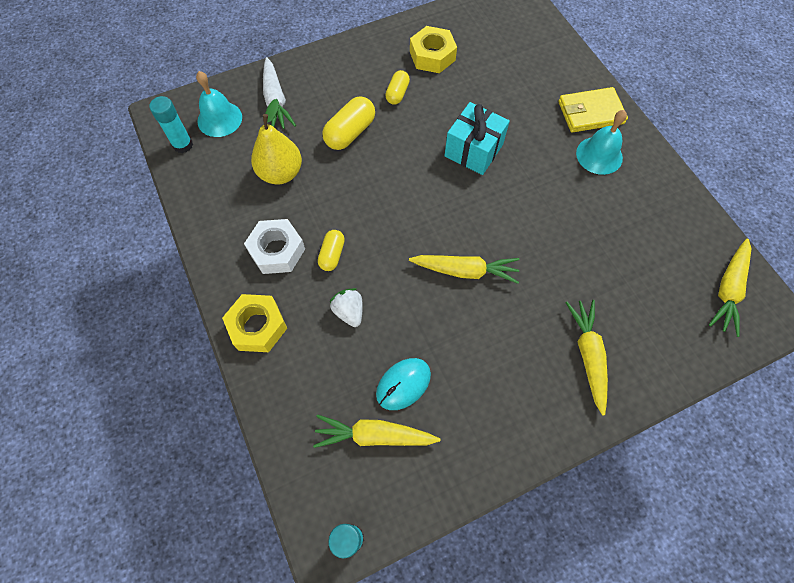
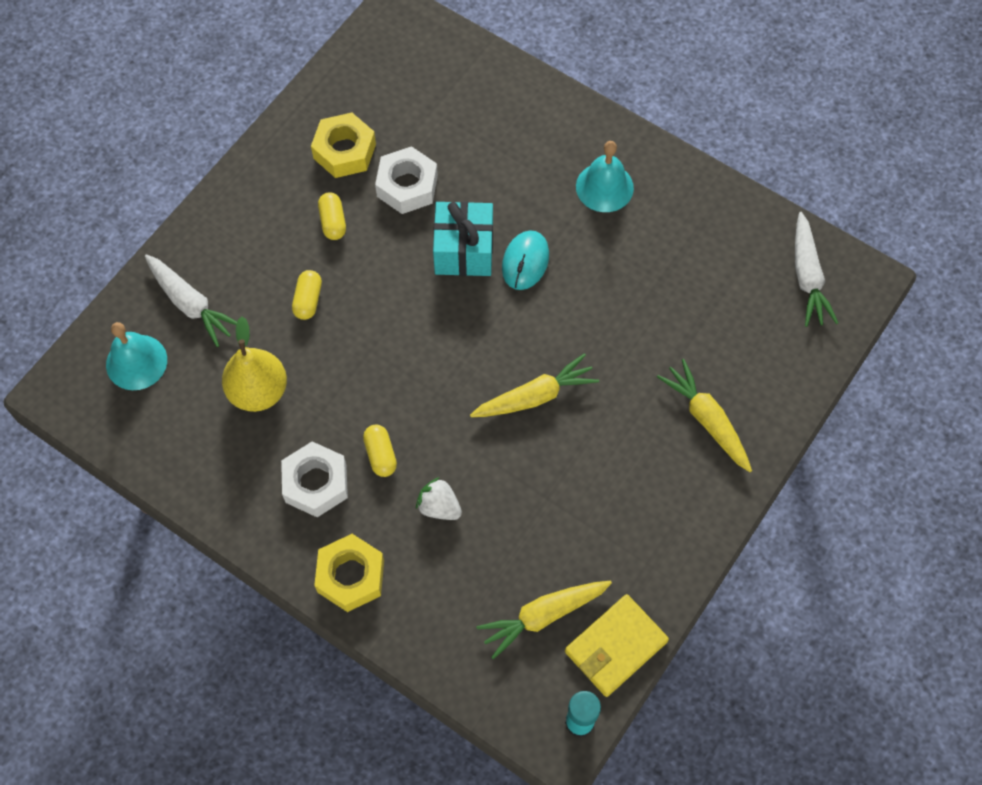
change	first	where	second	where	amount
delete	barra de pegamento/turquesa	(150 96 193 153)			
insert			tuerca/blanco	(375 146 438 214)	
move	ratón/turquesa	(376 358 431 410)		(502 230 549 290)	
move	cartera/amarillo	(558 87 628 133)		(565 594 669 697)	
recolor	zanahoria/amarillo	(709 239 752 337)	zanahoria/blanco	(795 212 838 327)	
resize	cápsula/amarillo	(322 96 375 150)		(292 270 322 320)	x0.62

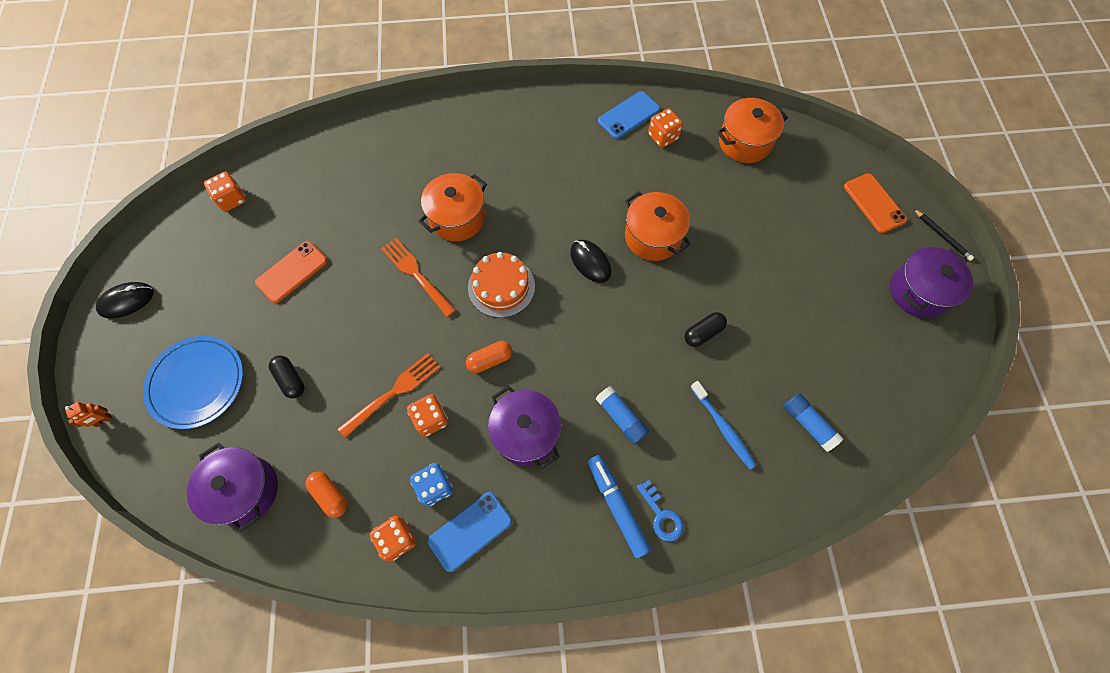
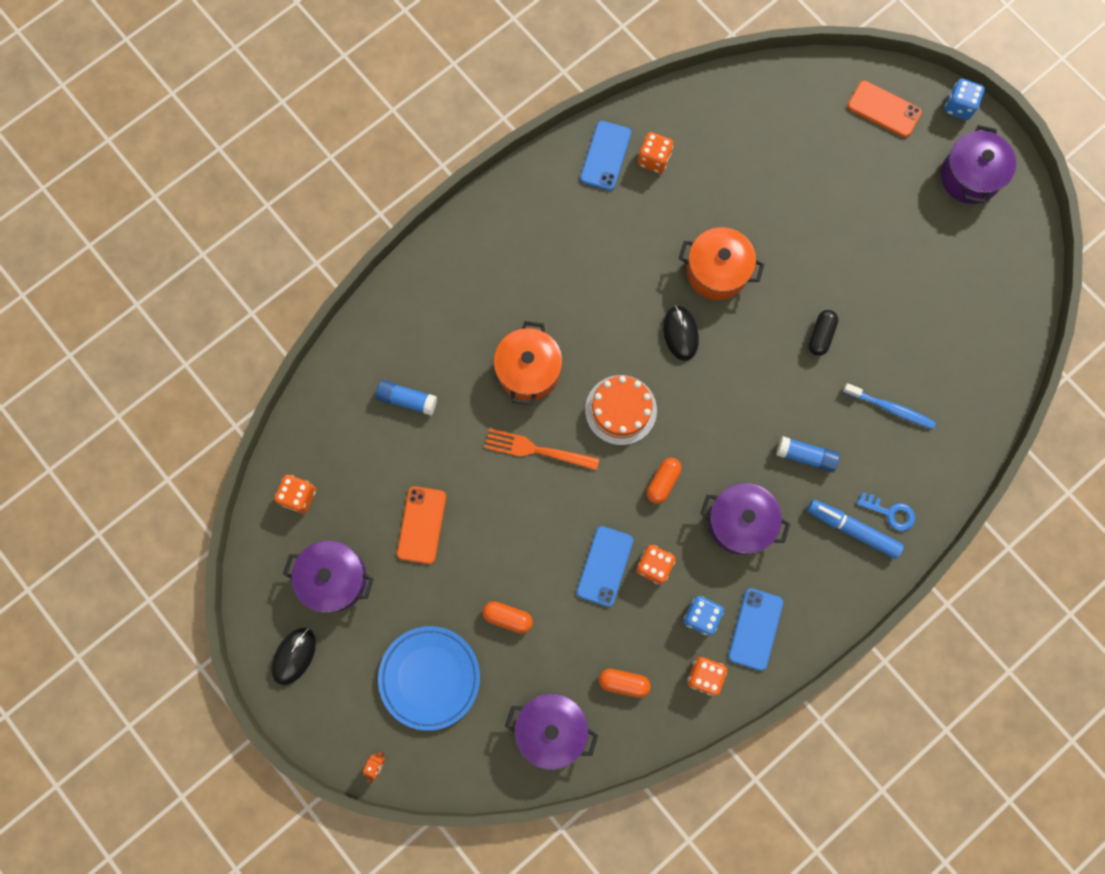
change	first	where	second	where	amount
delete	olla/naranja	(717 98 788 163)			
insert			olla/morado	(283 540 374 612)	
move	barra de pegamento/azul	(784 393 843 452)		(376 380 437 416)	
replace	tenedor/naranja	(338 353 441 438)	móvil/azul	(577 526 633 607)	
replace	lápiz/negro	(913 208 974 261)	dado/azul	(944 79 985 120)	
recolor	cápsula/negro	(269 355 304 399)	cápsula/naranja	(483 601 533 633)	
rotate	ratón/negro	(570 240 611 283)		(663 305 699 361)	60 degrees clockwise

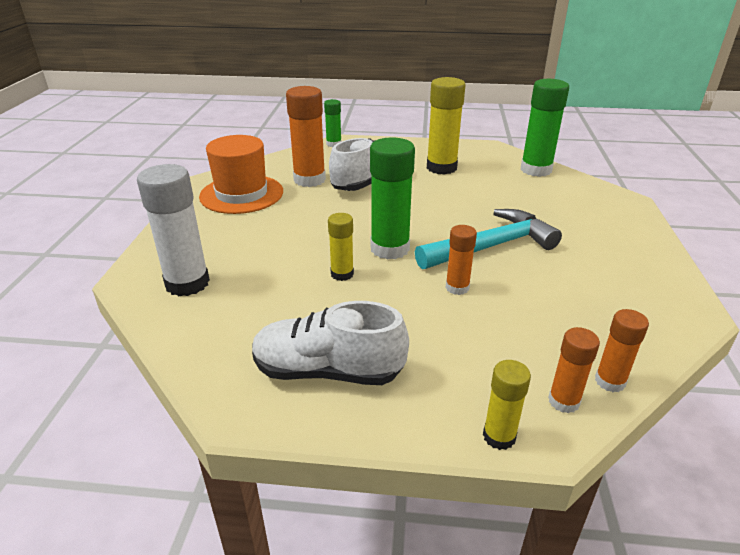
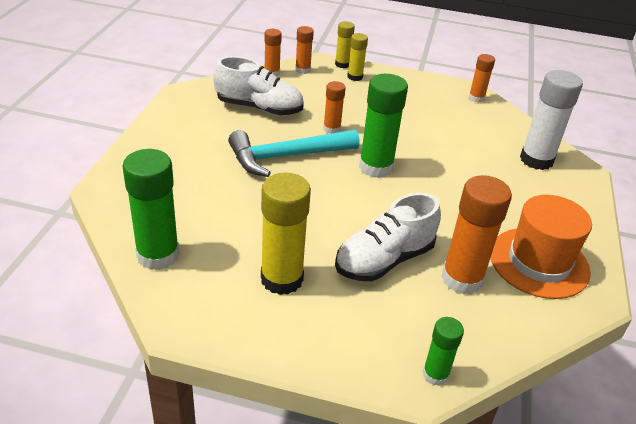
change	first	where	second	where	amount
insert			barra de pegamento/naranja	(469 54 495 103)	
move	zapato/blanco	(252 301 409 385)		(213 56 303 115)	
move	barra de pegamento/amarillo	(328 213 354 281)		(347 33 368 81)	

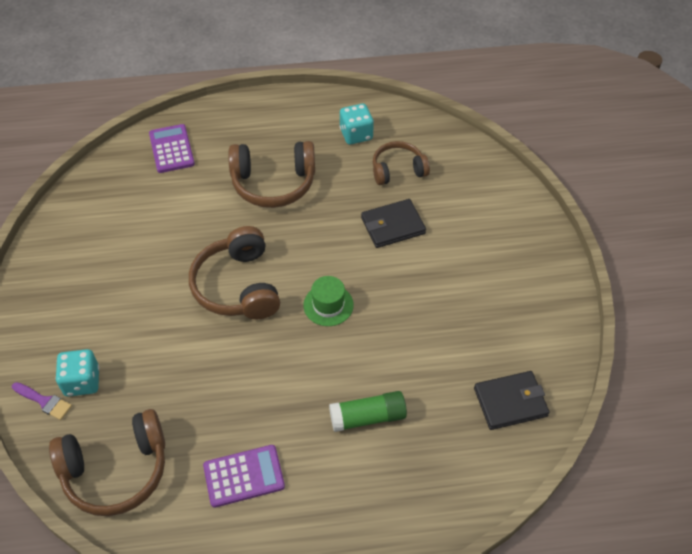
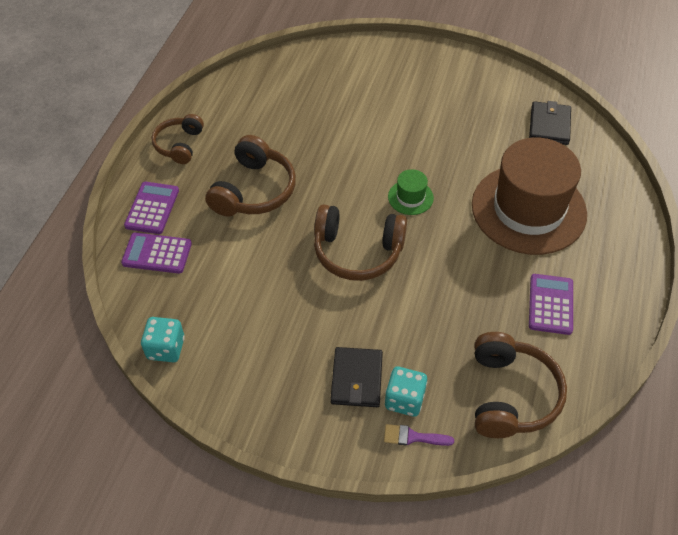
change	first	where	second	where	amount
insert			calculadora/morado	(124 182 179 234)	
move	dado/turquesa	(340 104 374 145)		(141 317 185 362)	
move	cartera/negro	(361 199 426 248)		(331 347 383 407)	
move	auriculares/marrón	(373 141 430 185)		(152 114 204 164)	
replace	barra de pegamento/verde	(329 391 407 432)	sombrero/marrón	(472 138 587 255)	
rotate	pincel/morado	(12 382 72 420)		(384 424 454 446)	135 degrees counterclockwise

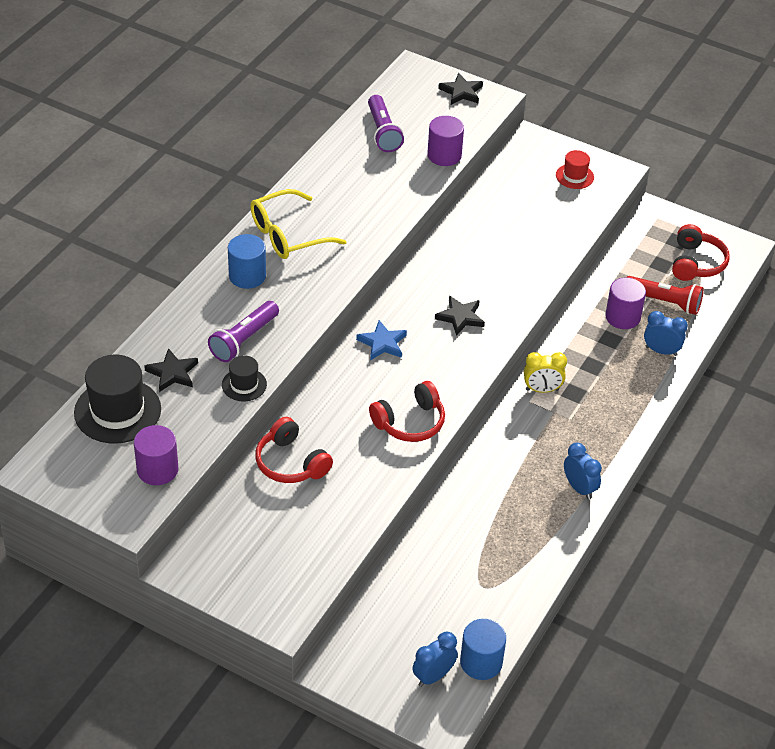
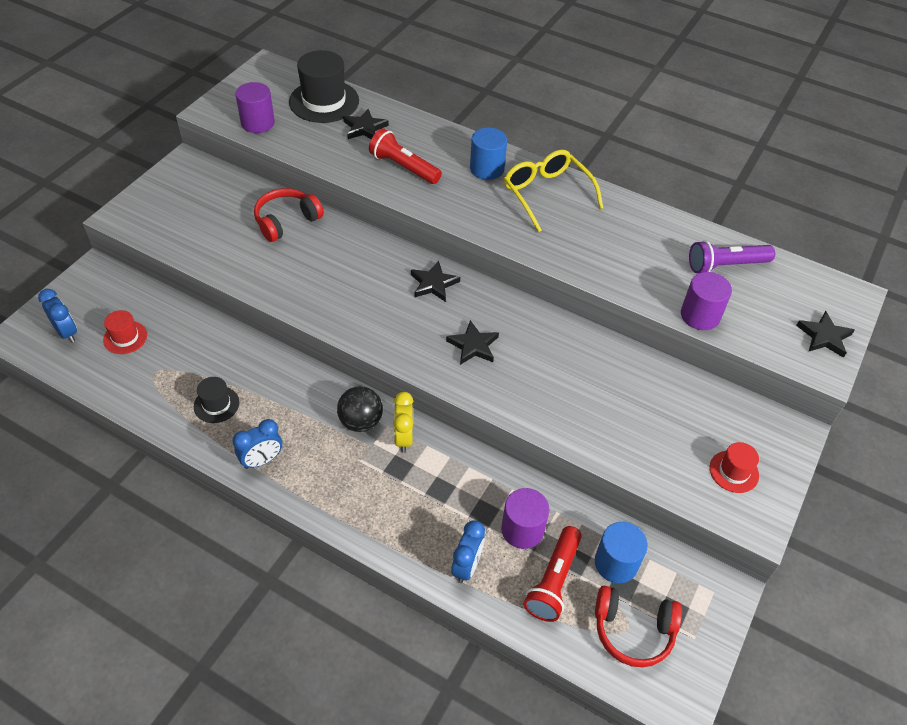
change	first	where	second	where	amount
delete	auriculares/rojo	(369 381 445 442)			
insert			sombrero/rojo	(103 310 147 354)	
insert			pelota/negro	(337 386 383 432)	
move	sombrero/negro	(222 355 267 401)		(194 377 239 423)	
move	cilindro/azul	(460 619 506 680)		(595 522 648 583)	
recolor	lámpara de mano/morado	(208 301 279 362)	lámpara de mano/rojo	(369 128 442 184)	
recolor	estrella/azul	(356 320 407 360)	estrella/negro	(411 261 460 302)	

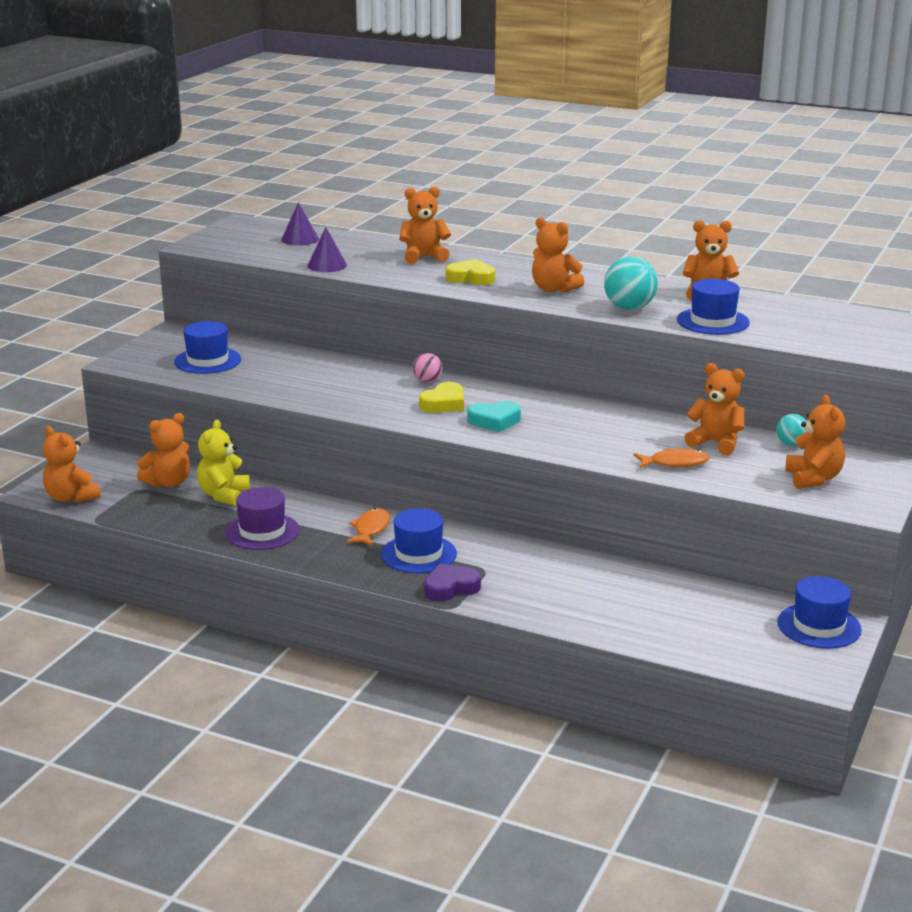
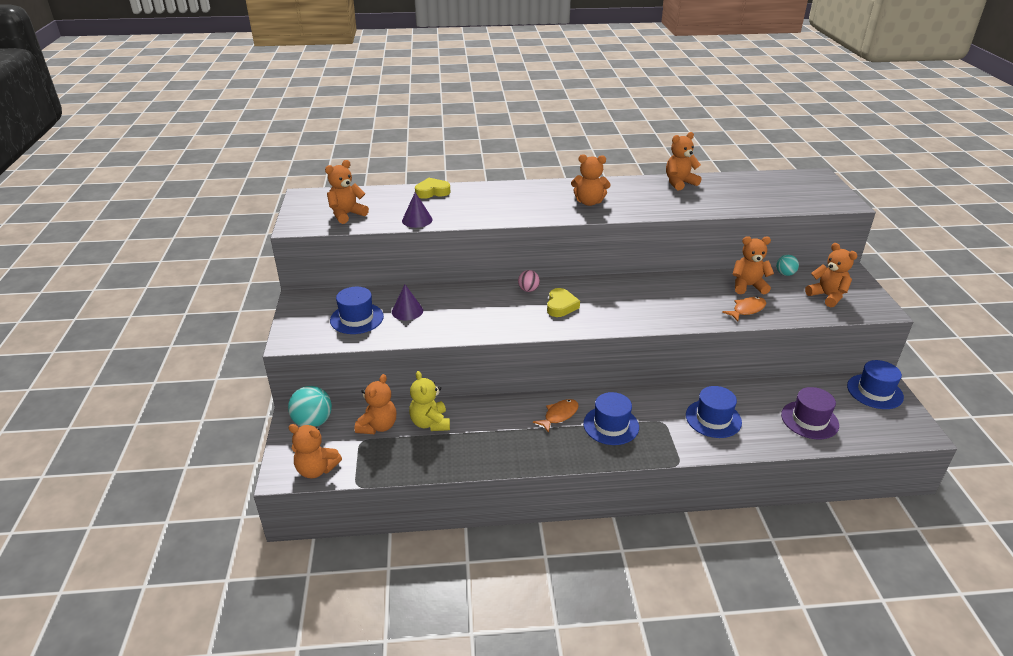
change	first	where	second	where	amount
delete	corazón/morado	(424 563 481 602)			
delete	corazón/turquesa	(467 401 521 432)			
move	sombrero/morado	(225 487 300 550)		(781 387 839 439)	
move	cono/morado	(281 202 319 246)		(392 285 423 320)	
move	osito/naranja	(399 187 451 264)		(325 160 369 224)	
move	corazón/amarillo	(446 259 495 285)		(415 178 451 199)	
move	pelota/turquesa	(604 256 658 310)		(288 386 332 427)	
move	sombrero/azul	(677 279 750 335)		(686 386 742 438)	
rotate	pez/naranja	(346 508 390 546)		(533 399 579 433)	60 degrees clockwise

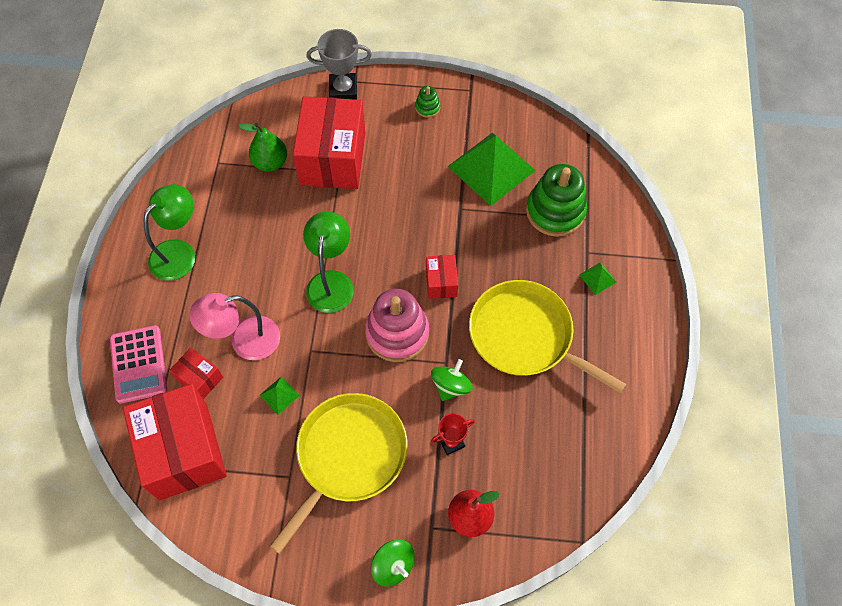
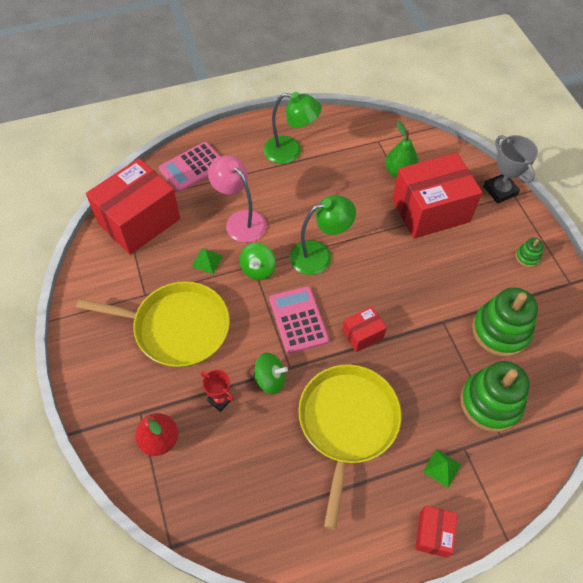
change	first	where	second	where	amount
move	caja/rojo	(170 348 223 399)		(415 506 458 558)	
move	peonza/verde	(371 539 414 586)		(239 243 276 280)	
replace	juguete apilable/rosa	(365 289 429 362)	calculadora/rosa	(269 286 329 354)	
replace	pirámide/verde	(448 132 536 206)	juguete apilable/verde	(472 287 538 357)	

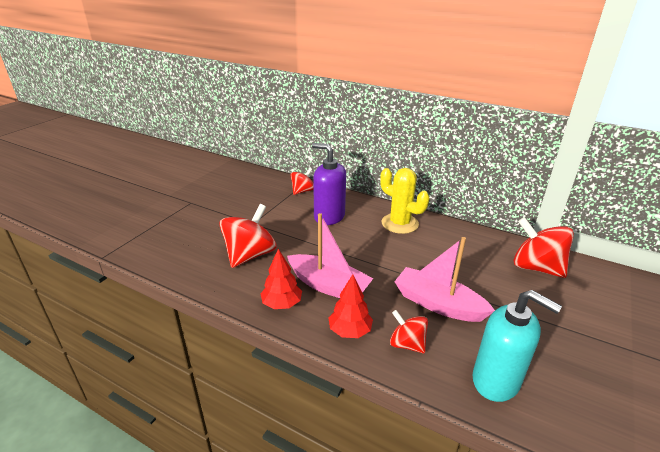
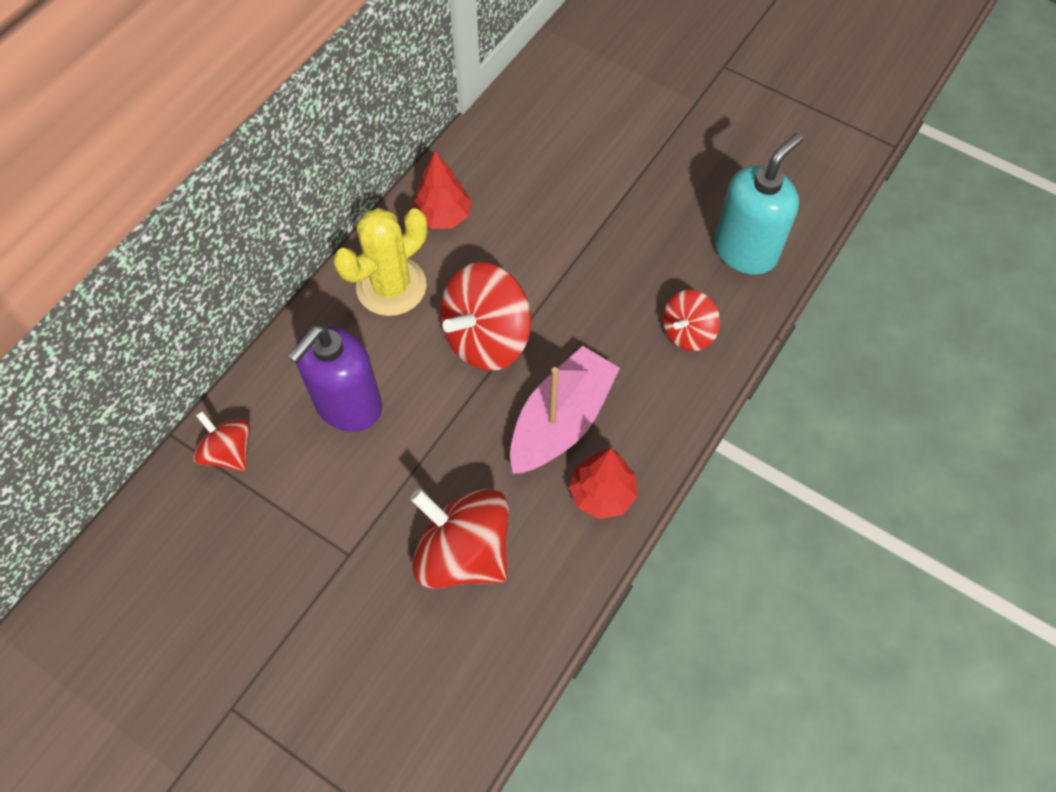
change	first	where	second	where	amount
delete	barco/rosa	(394 237 495 322)			
move	árbol/rojo	(328 274 373 338)		(412 151 472 229)	
move	peonza/rojo	(514 217 574 278)		(440 262 531 371)	

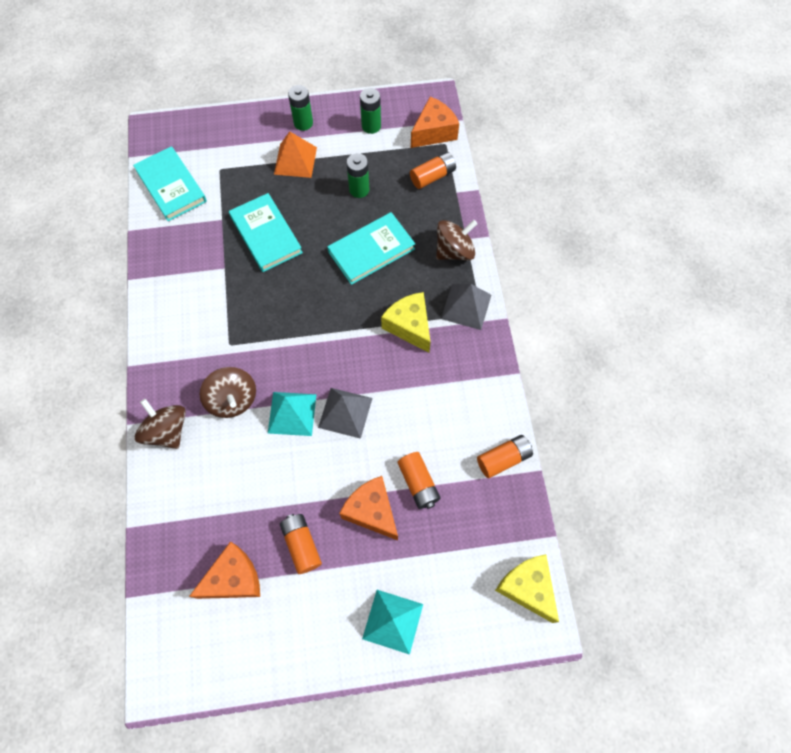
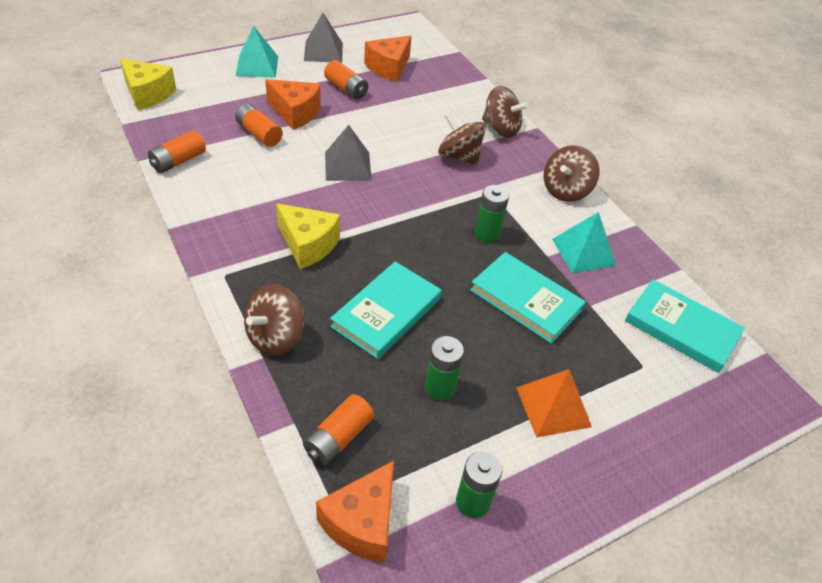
change	first	where	second	where	amount
insert			peonza/marrón	(544 145 600 202)	
move	pirámide/turquesa	(268 392 317 436)		(552 212 616 273)	
move	pila/verde	(288 85 313 131)		(475 185 509 242)	
move	pirámide/gris	(441 284 491 330)		(304 13 343 63)	

